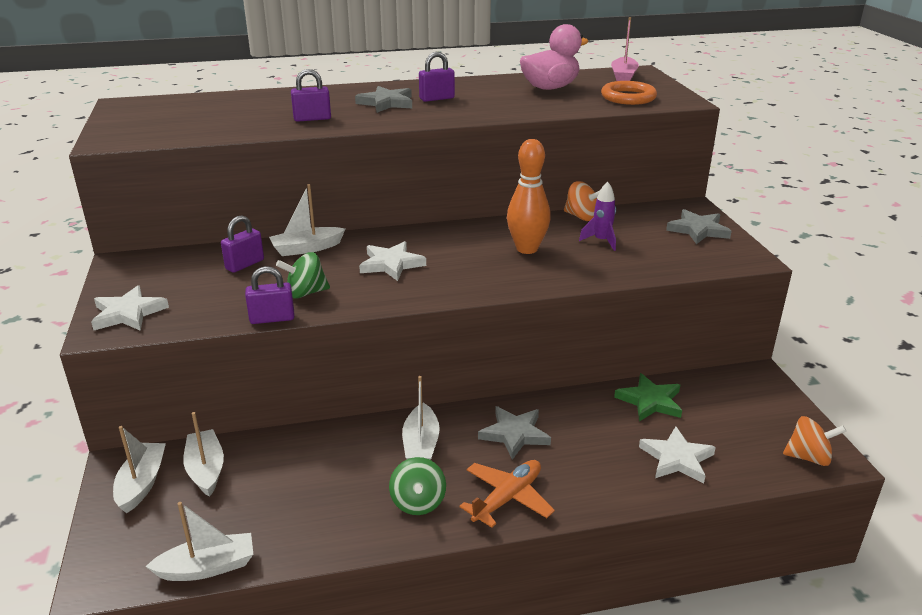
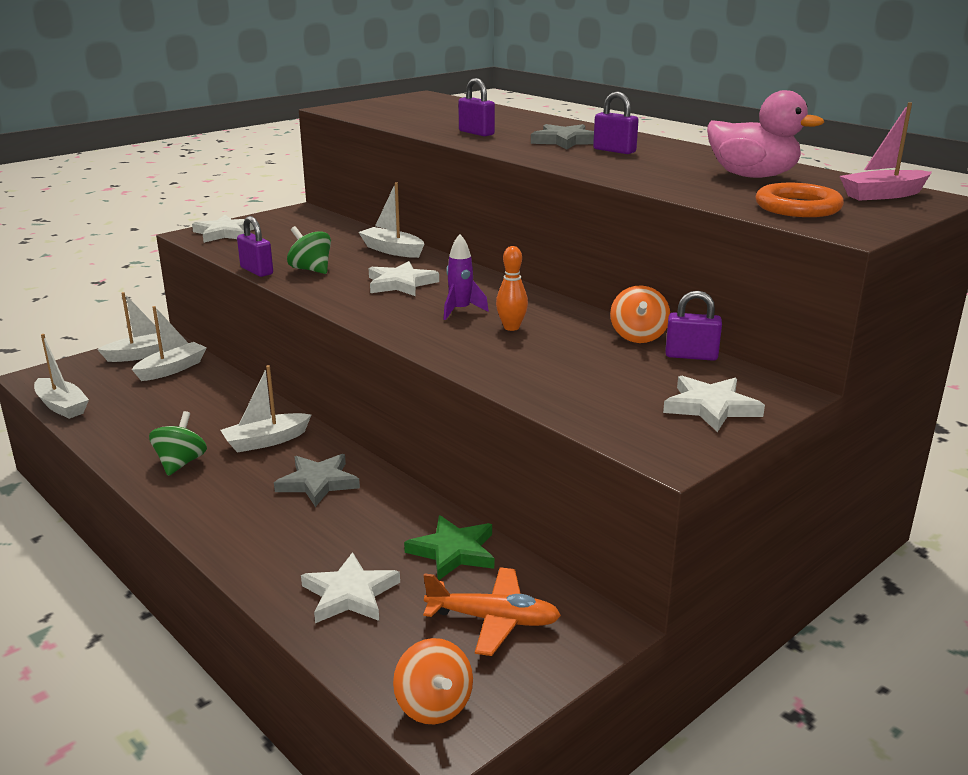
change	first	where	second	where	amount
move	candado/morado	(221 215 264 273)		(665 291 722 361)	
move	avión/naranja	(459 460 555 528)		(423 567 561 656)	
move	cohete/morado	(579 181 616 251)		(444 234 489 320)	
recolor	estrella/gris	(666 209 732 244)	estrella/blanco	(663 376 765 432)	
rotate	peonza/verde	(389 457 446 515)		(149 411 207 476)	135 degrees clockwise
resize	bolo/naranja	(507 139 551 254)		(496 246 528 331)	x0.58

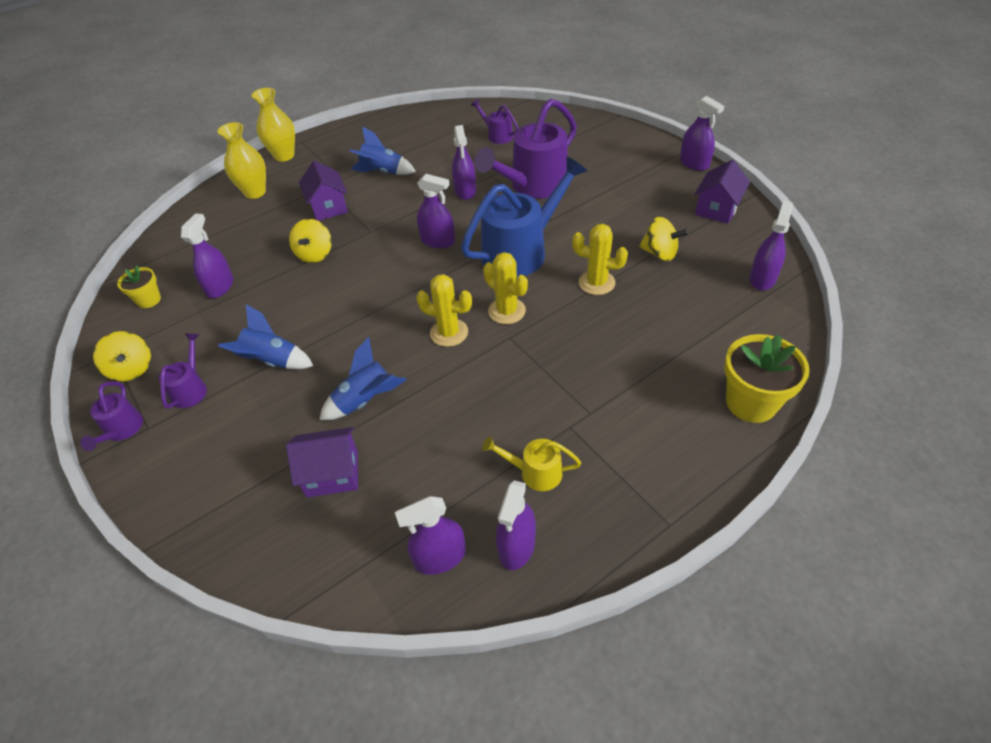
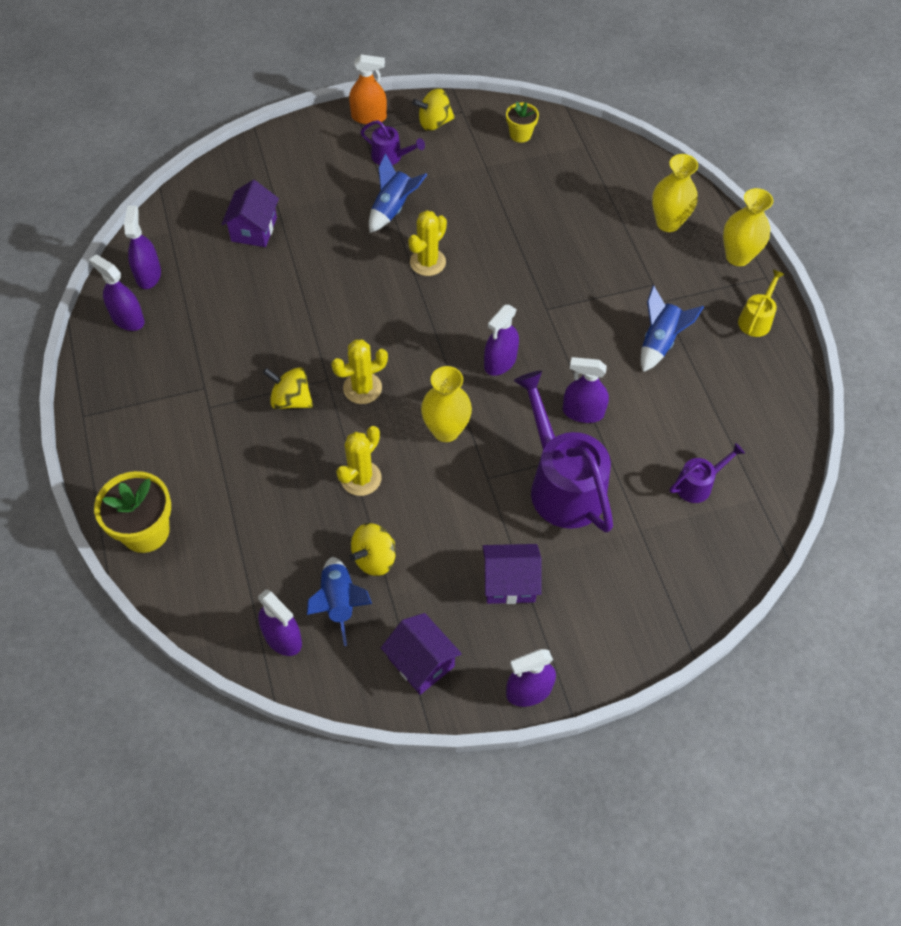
change	first	where	second	where	amount
delete	pulverizador/morado	(181 213 233 298)			
move	peonza/amarillo	(289 219 332 263)		(263 367 313 409)	
move	casa/morado	(299 161 348 221)		(482 544 542 604)	
move	cohete/azul	(320 337 407 420)		(307 557 372 646)	
move	cactus/amarillo	(416 274 472 347)		(408 210 447 276)	
move	regadera/amarillo	(482 436 581 491)		(738 269 785 337)	
replace	regadera/morado	(80 382 143 451)	pulverizador/naranja	(349 54 387 125)	
replace	regadera/azul	(461 156 587 277)	florero/amarillo	(421 366 472 442)	

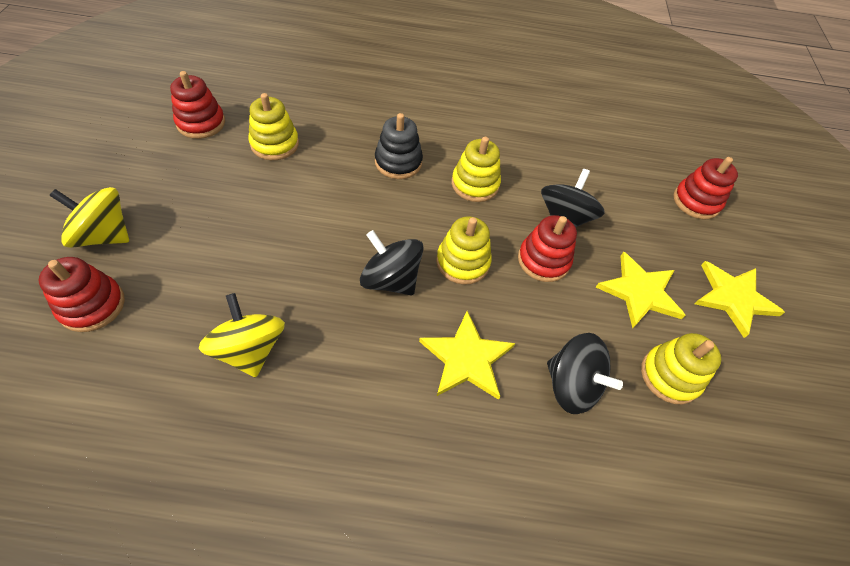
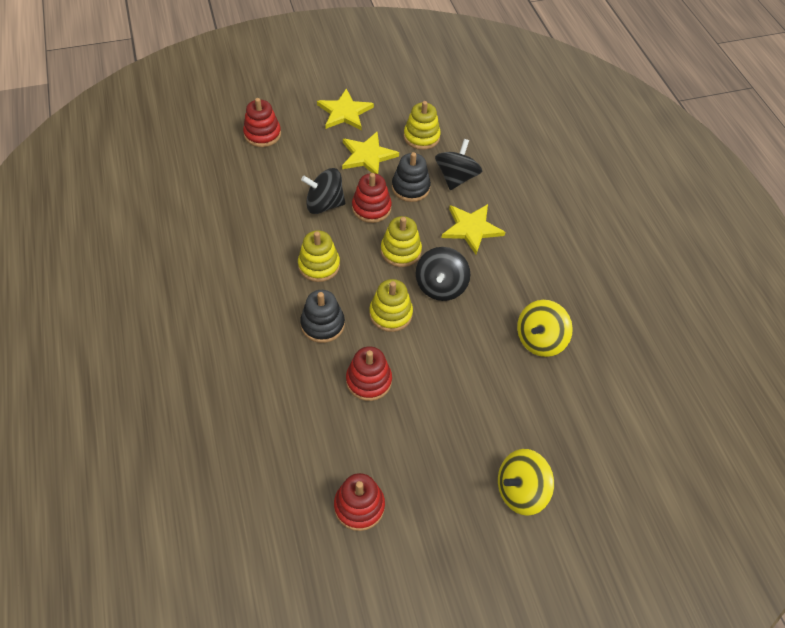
change	first	where	second	where	amount
insert			juguete apilable/negro	(392 152 431 202)	
move	juguete apilable/rojo	(38 257 125 332)		(346 346 392 401)	
move	juguete apilable/amarillo	(248 93 299 160)		(369 279 413 332)	
rotate	peonza/amarillo	(49 187 129 248)		(498 449 554 516)	75 degrees clockwise

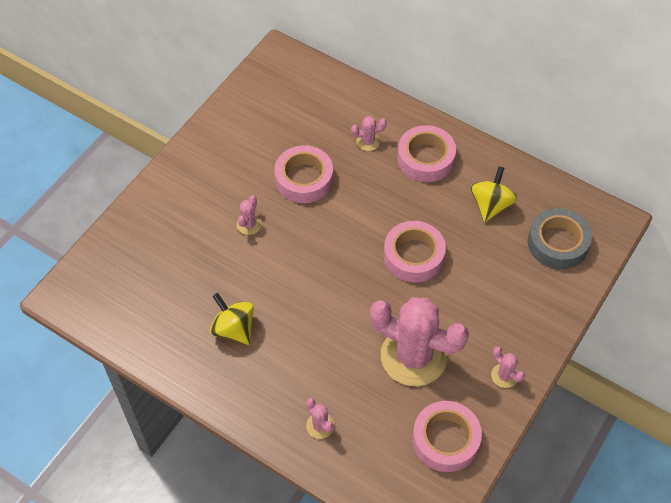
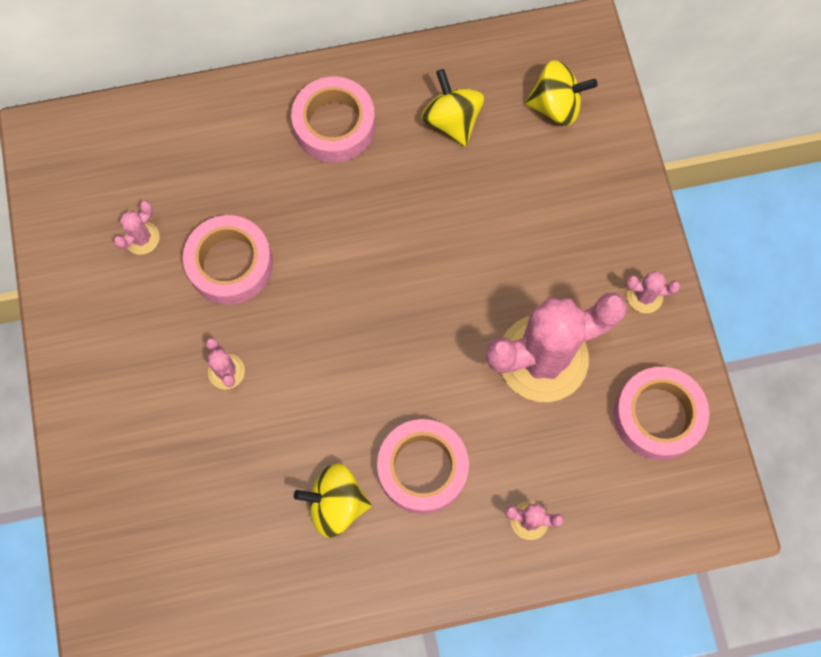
change	first	where	second	where	amount
move	cactus/rosa	(351 116 387 151)		(113 201 160 255)	
move	cinta adhesiva/rosa	(384 221 446 283)		(377 419 469 514)	
replace	cinta adhesiva/gris	(528 208 592 269)	peonza/amarillo	(525 60 598 126)	

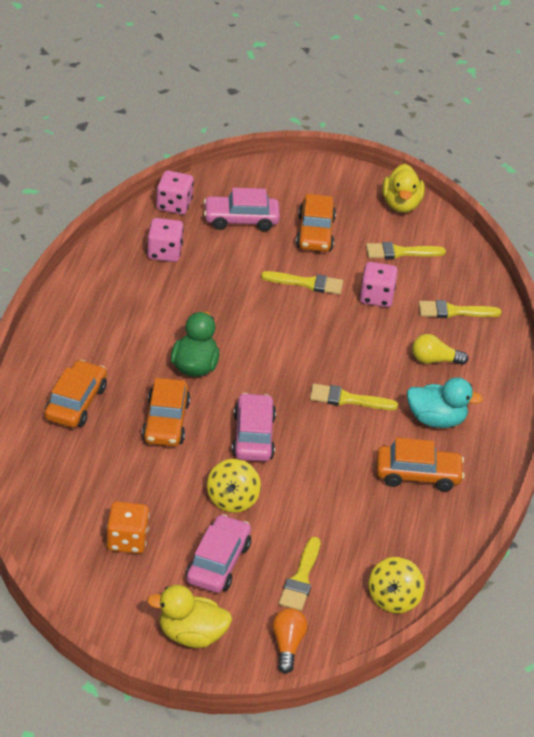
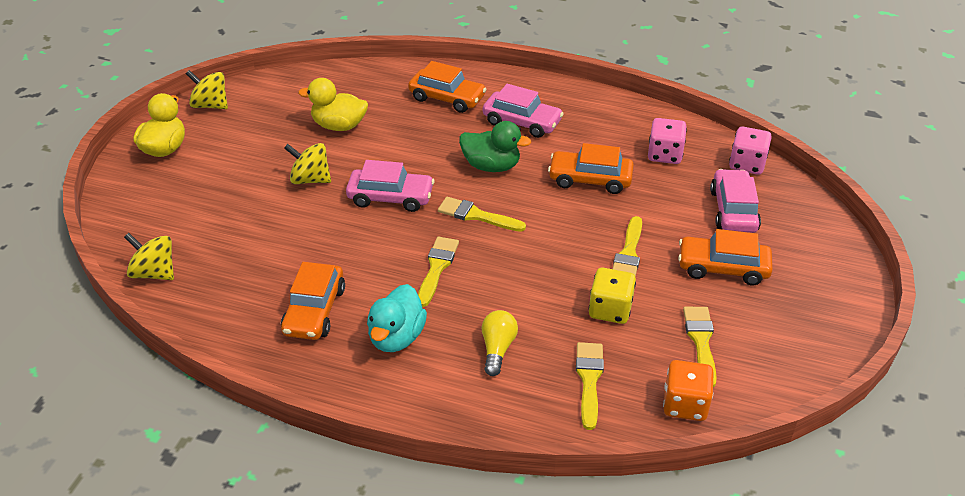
change	first	where	second	where	amount
delete	bombilla/naranja	(272 608 307 673)			
insert			peonza/amarillo	(186 70 228 109)	
move	dado/naranja	(107 501 149 554)		(663 360 714 421)	
move	coche/naranja	(142 378 191 446)		(548 143 634 194)	
move	coche/rosa	(186 514 251 593)		(483 84 564 138)	
move	pincel/amarillo	(279 537 320 611)		(438 197 526 232)	
move	pato/amarillo	(382 164 425 213)		(298 78 368 131)	
recolor	dado/rosa	(360 262 398 307)	dado/amarillo	(589 268 636 324)	

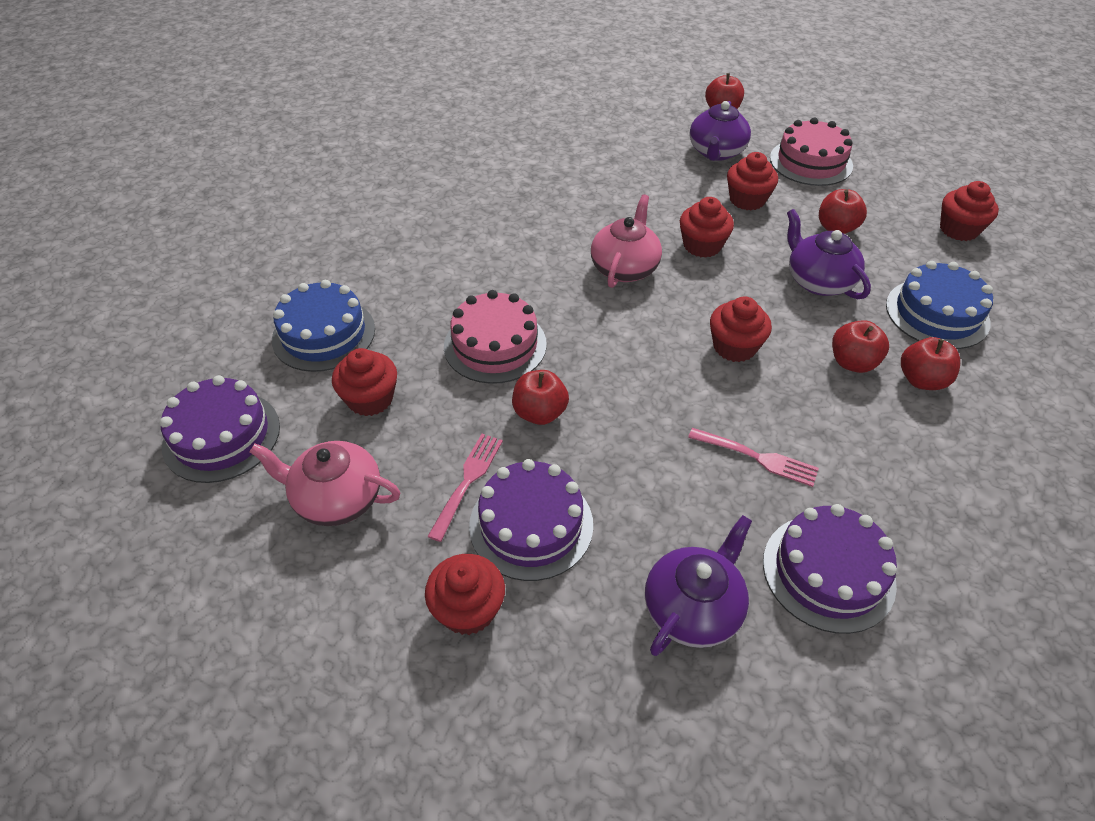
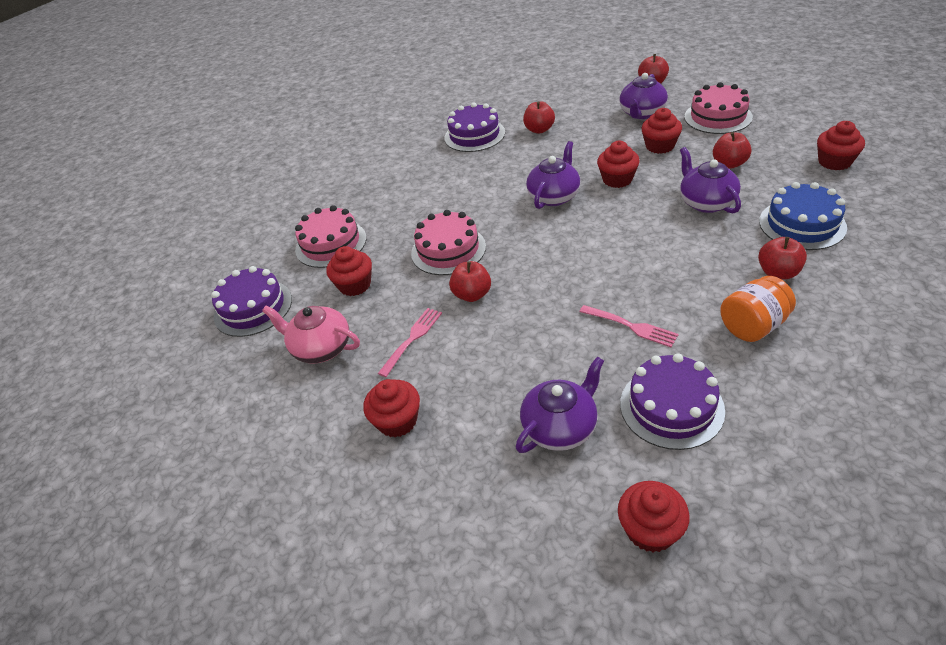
change	first	where	second	where	amount
insert			tarro/naranja	(720 276 796 342)	
move	tarta/morado	(469 459 593 581)		(444 103 505 152)	
move	magdalena/rojo	(710 296 772 362)		(618 481 689 552)	
move	manzana/rojo	(832 320 889 373)		(523 101 555 134)	
recolor	tarta/azul	(272 280 375 372)	tarta/rosa	(295 205 366 268)	
recolor	tetera/rosa	(591 194 662 288)	tetera/morado	(526 141 580 209)	

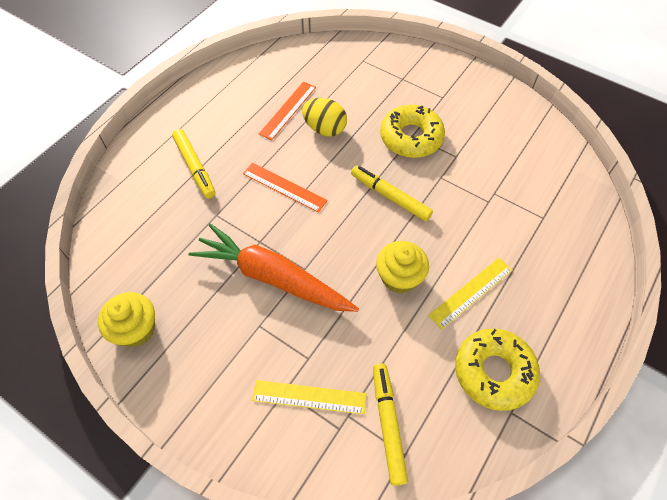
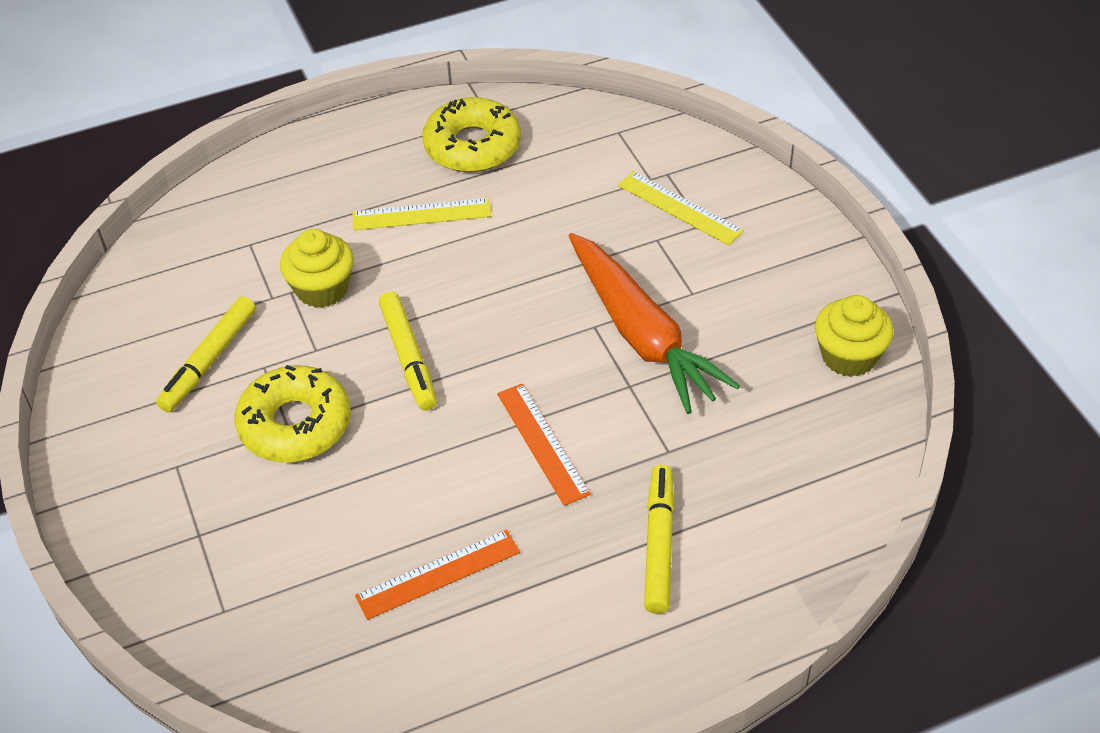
change	first	where	second	where	amount
delete	huevo/amarillo	(302 98 347 137)			
move	rotulador/amarillo	(373 364 408 486)		(156 296 256 412)	
move	magdalena/amarillo	(376 241 429 293)		(280 229 354 308)	

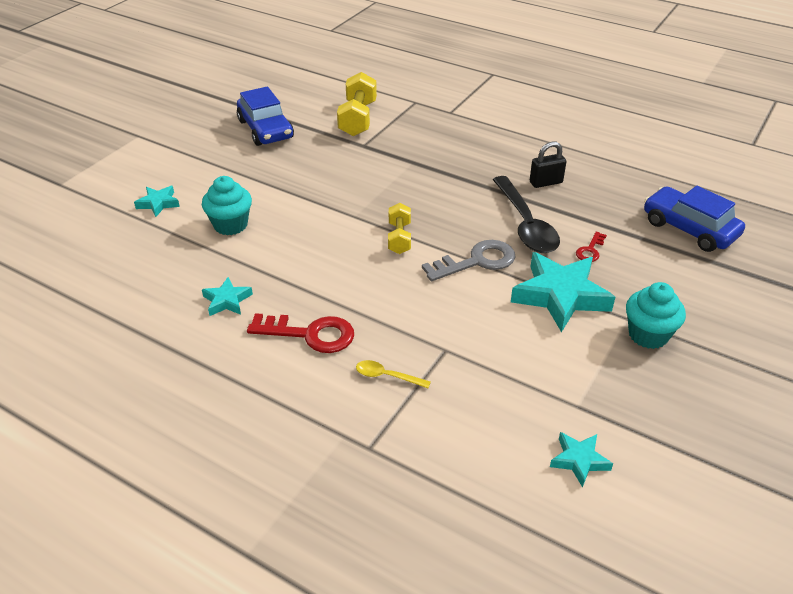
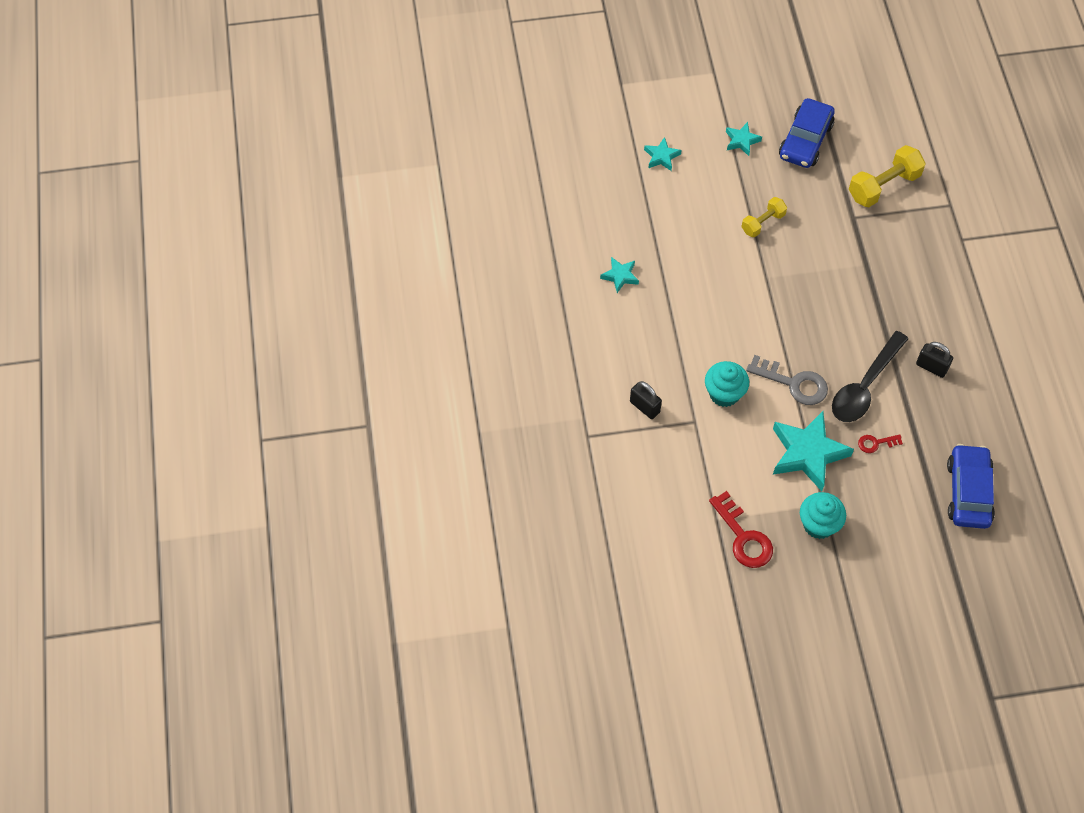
change	first	where	second	where	amount
move	magdalena/turquesa	(202 176 252 235)		(705 361 749 407)	
move	llave/rojo	(247 313 354 353)		(709 491 773 568)	
move	mancuerna/amarillo	(388 203 411 254)		(742 197 787 237)	
move	estrella/turquesa	(550 432 613 488)		(726 122 762 156)	
replace	cuchara/amarillo	(356 360 431 388)	candado/negro	(630 381 662 419)	

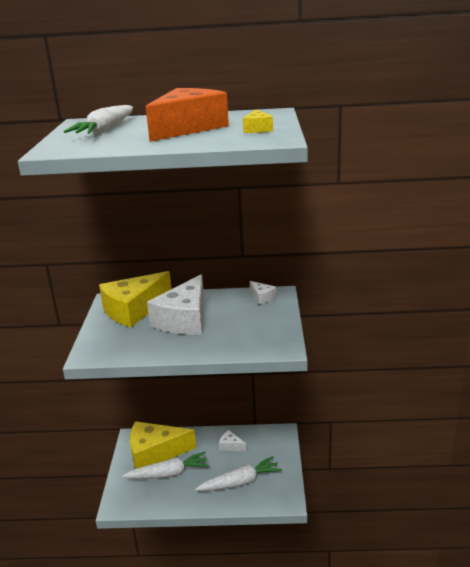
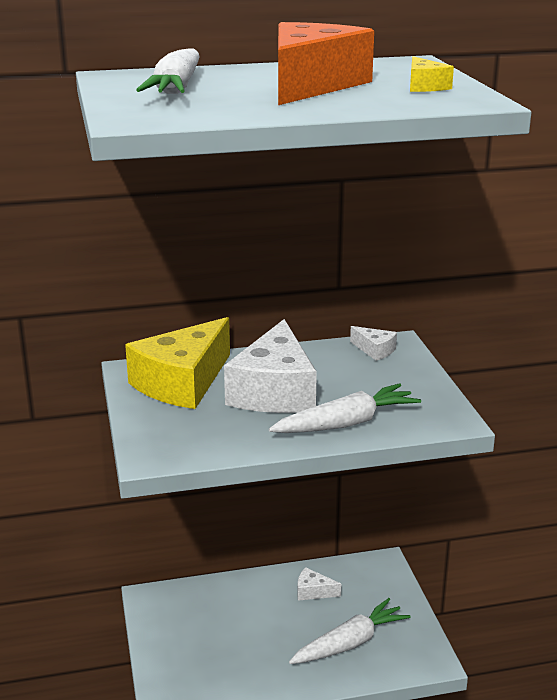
change	first	where	second	where	amount
delete	queso/amarillo	(130 421 196 469)			
move	zanahoria/blanco	(122 452 210 479)		(269 383 421 433)	

